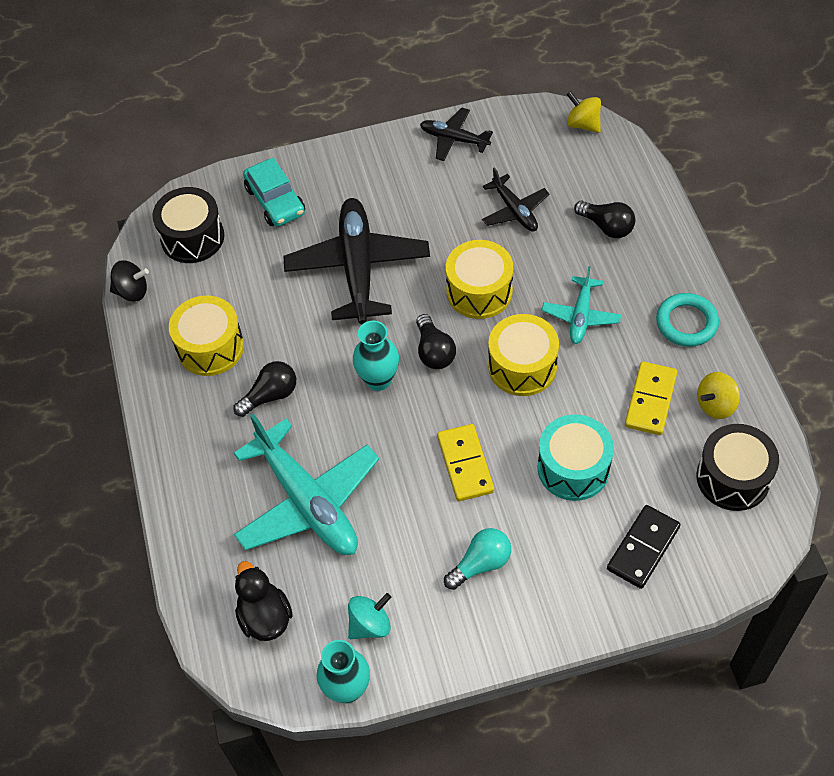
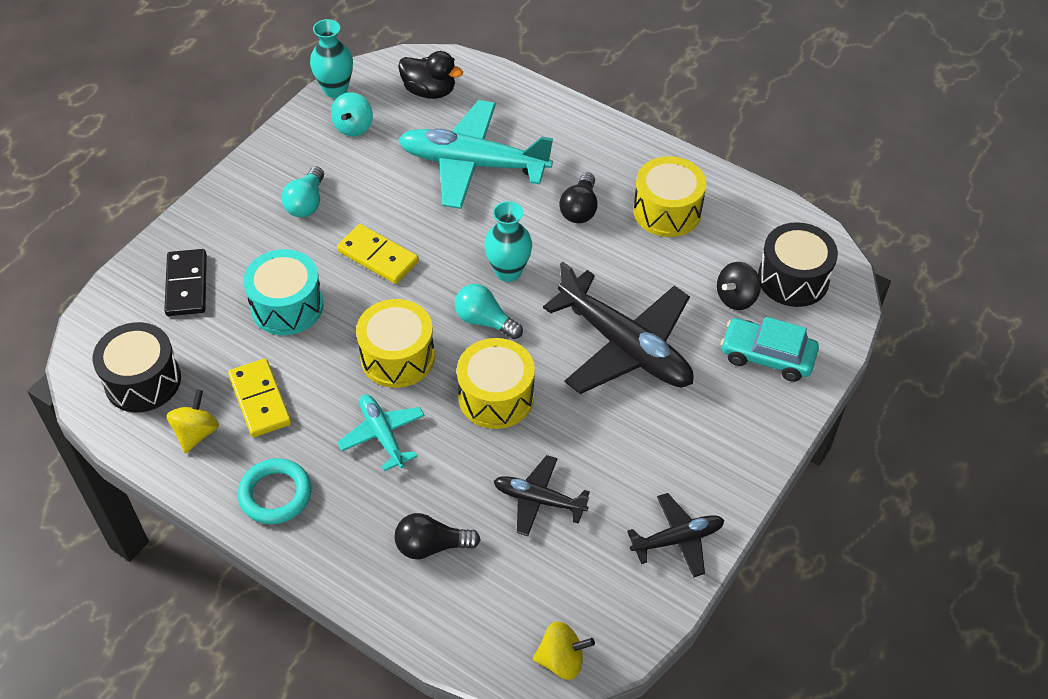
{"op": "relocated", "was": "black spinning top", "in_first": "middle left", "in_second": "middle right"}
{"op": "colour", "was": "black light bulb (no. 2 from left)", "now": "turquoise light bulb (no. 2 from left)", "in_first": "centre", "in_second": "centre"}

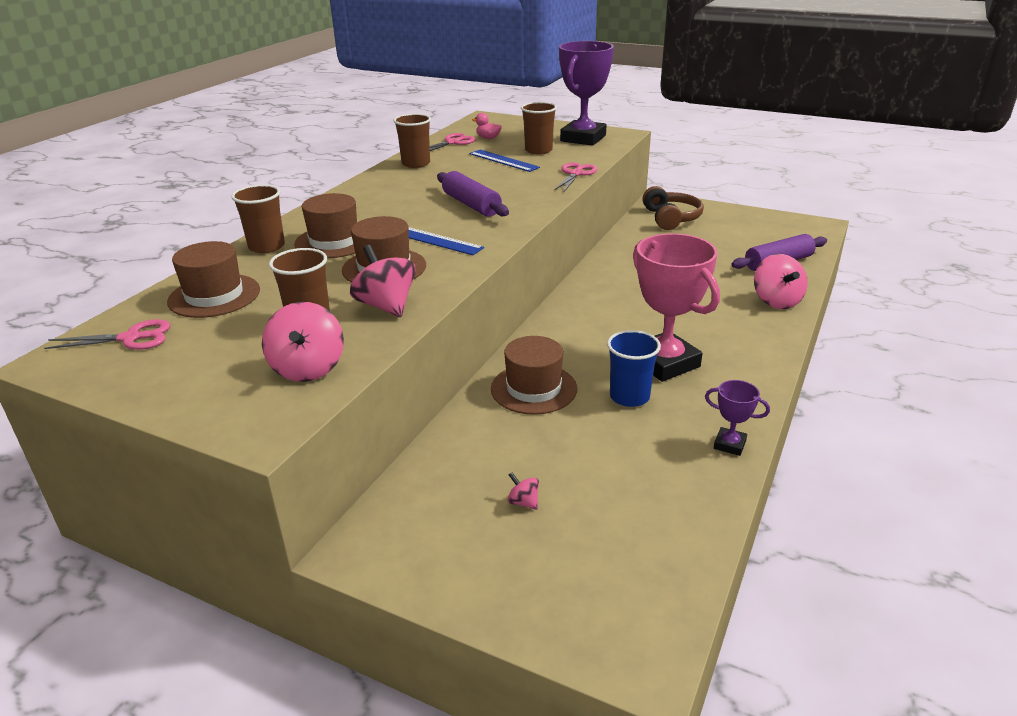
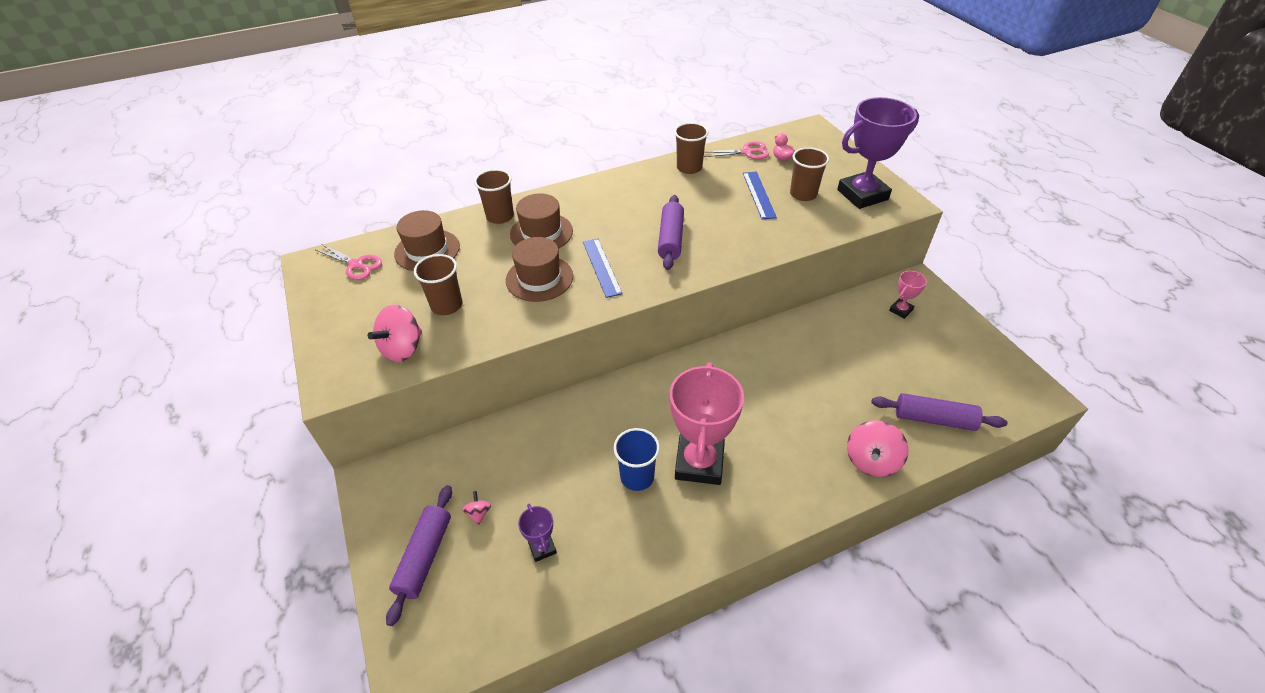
{"op": "missing", "was": "pink spinning top (no. 2 from left)", "in_first": "centre"}
{"op": "missing", "was": "brown hat (no. 4 from left)", "in_first": "centre"}
{"op": "missing", "was": "pink scissors (no. 3 from left)", "in_first": "top centre"}
{"op": "appeared", "now": "purple rolling pin (no. 1 from left)", "in_second": "bottom left"}
{"op": "relocated", "was": "purple trophy (no. 2 from left in the first image)", "now": "purple trophy (no. 1 from left)", "in_first": "middle right", "in_second": "bottom centre"}
{"op": "exchanged", "was": "brown headphones", "now": "pink trophy (no. 2 from left)", "in_first": "top centre", "in_second": "middle right"}

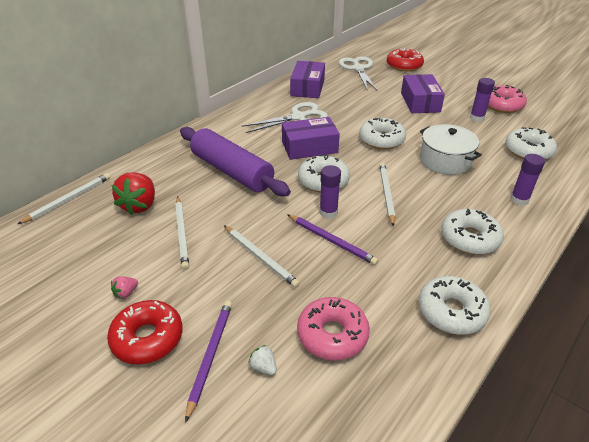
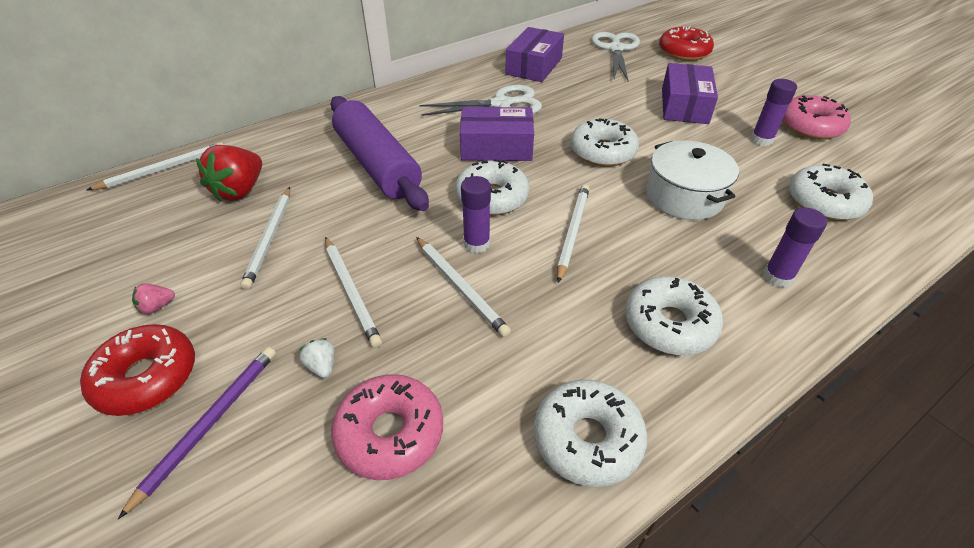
{"op": "relocated", "was": "white strawberry", "in_first": "bottom centre", "in_second": "middle left"}
{"op": "colour", "was": "purple pencil (no. 2 from left)", "now": "white pencil (no. 4 from left)", "in_first": "centre", "in_second": "centre"}

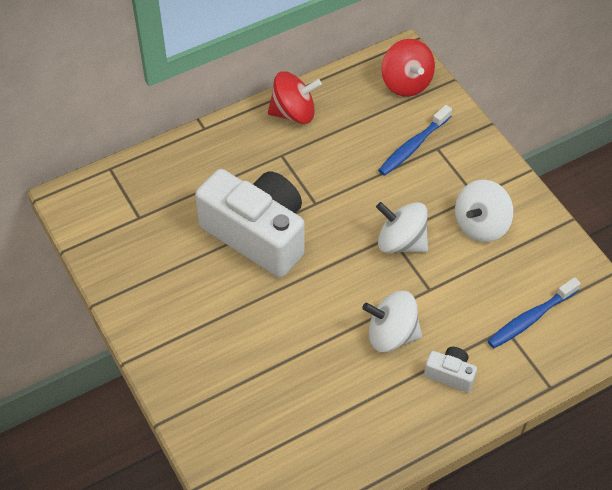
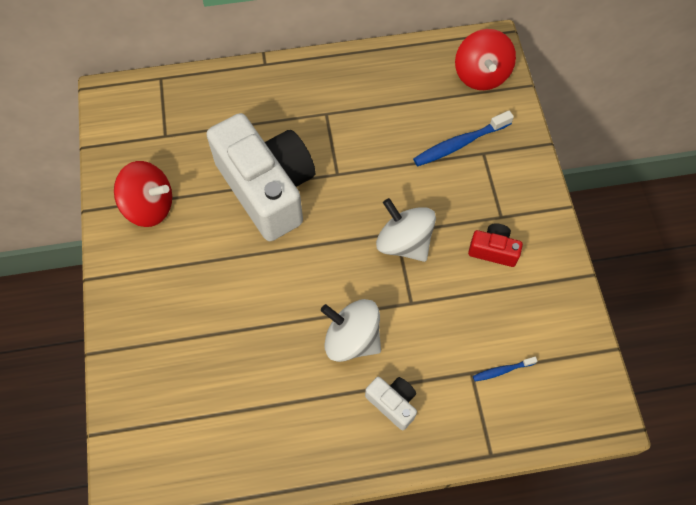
{"op": "relocated", "was": "red spinning top (no. 1 from left)", "in_first": "top centre", "in_second": "middle left"}
{"op": "exchanged", "was": "white spinning top (no. 3 from left)", "now": "red camera", "in_first": "middle right", "in_second": "middle right"}
{"op": "size", "was": "blue toothbrush (no. 2 from left)", "in_first": "middle right", "in_second": "bottom right", "ratio": 0.53}

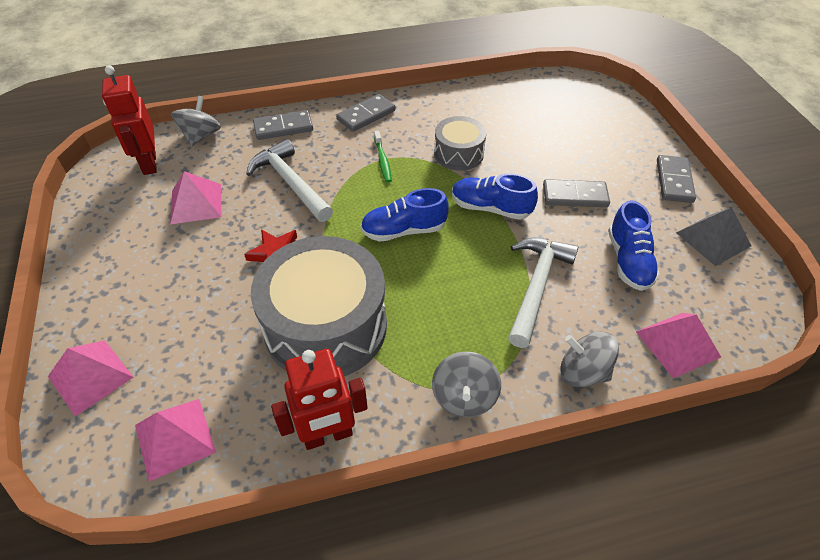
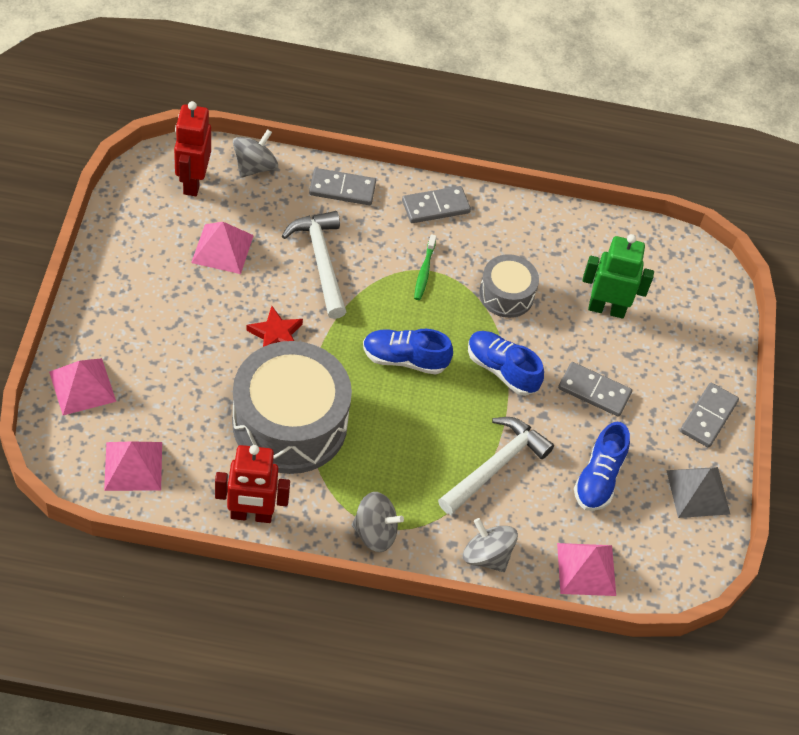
{"op": "appeared", "now": "green robot", "in_second": "middle right"}
{"op": "spun", "was": "grey spinning top (no. 2 from left)", "in_first": "bottom centre", "in_second": "bottom centre", "clockwise": -105}

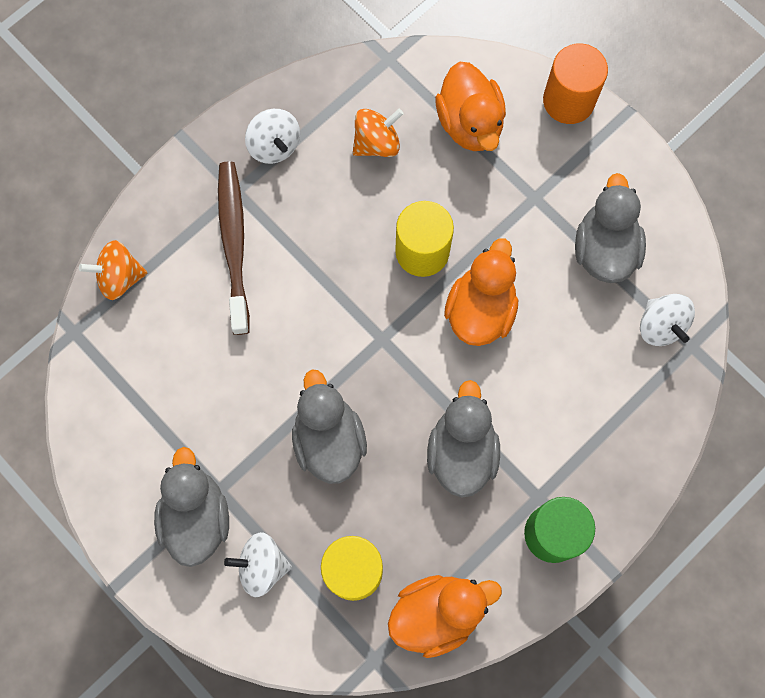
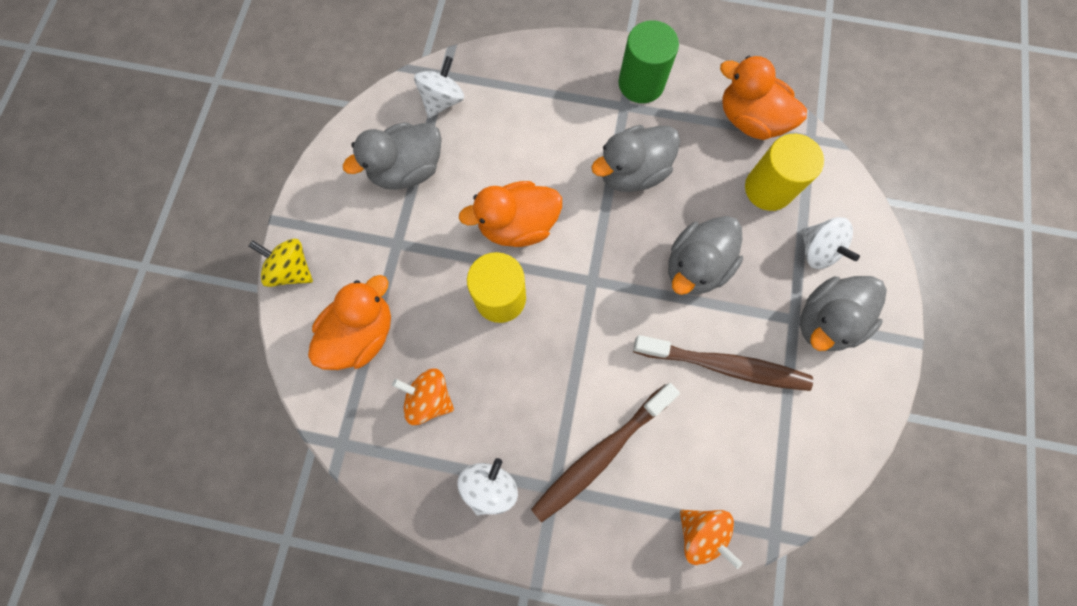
{"op": "appeared", "now": "brown toothbrush (no. 2 from left)", "in_second": "middle right"}
{"op": "exchanged", "was": "orange cylinder", "now": "yellow spinning top", "in_first": "top right", "in_second": "middle left"}

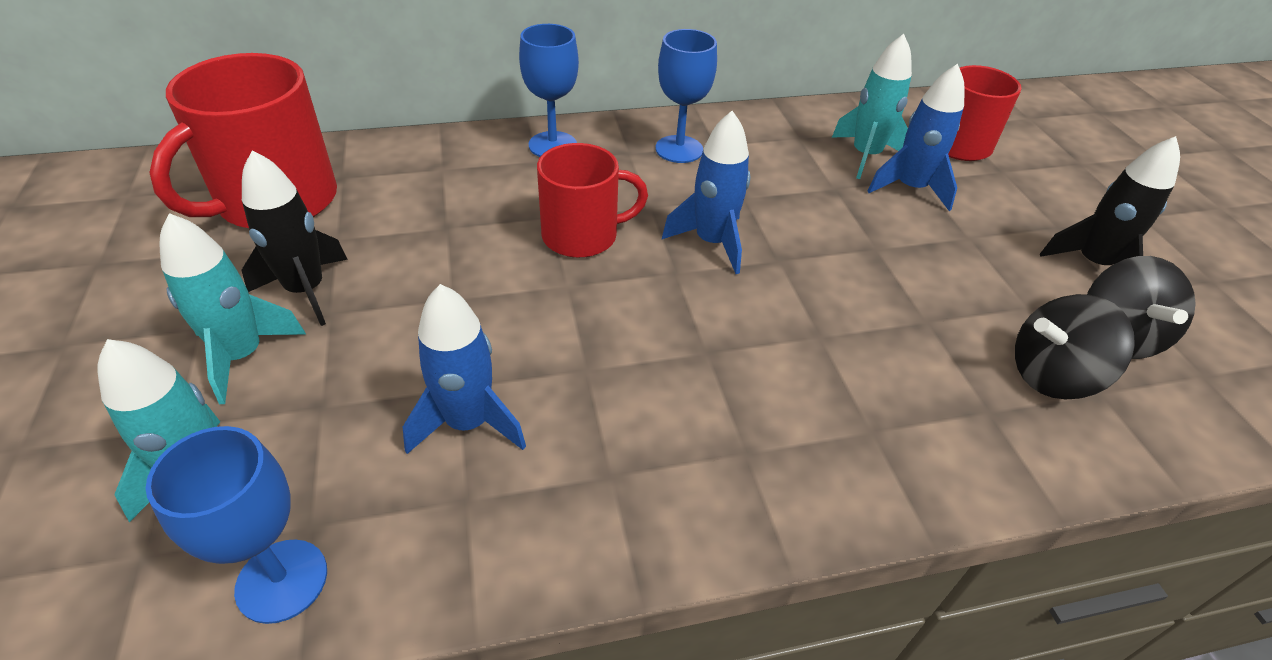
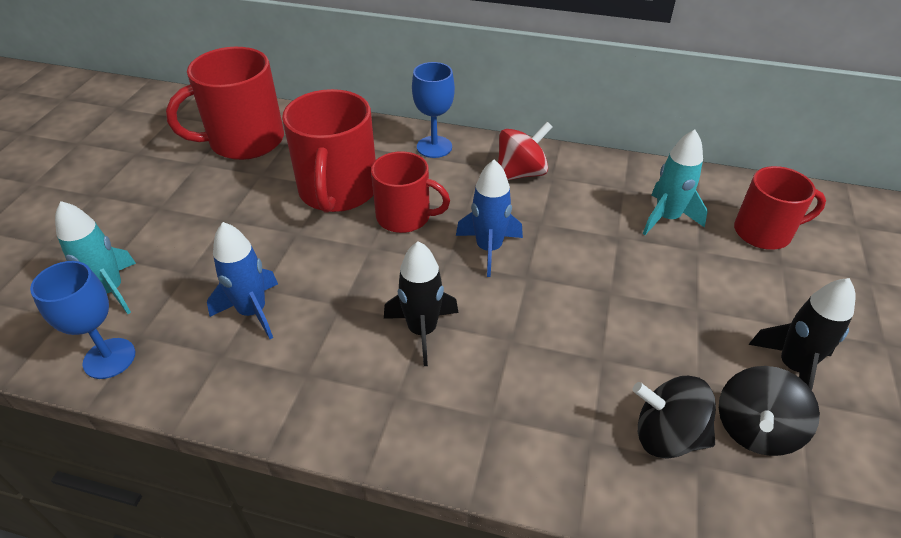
{"op": "missing", "was": "turquoise rocket (no. 2 from left)", "in_first": "middle left"}
{"op": "missing", "was": "blue rocket (no. 3 from left)", "in_first": "top right"}
{"op": "appeared", "now": "red mug (no. 2 from left)", "in_second": "top centre"}
{"op": "relocated", "was": "black rocket (no. 1 from left)", "in_first": "middle left", "in_second": "centre"}
{"op": "exchanged", "was": "blue goblet (no. 3 from left)", "now": "red spinning top", "in_first": "top centre", "in_second": "top centre"}

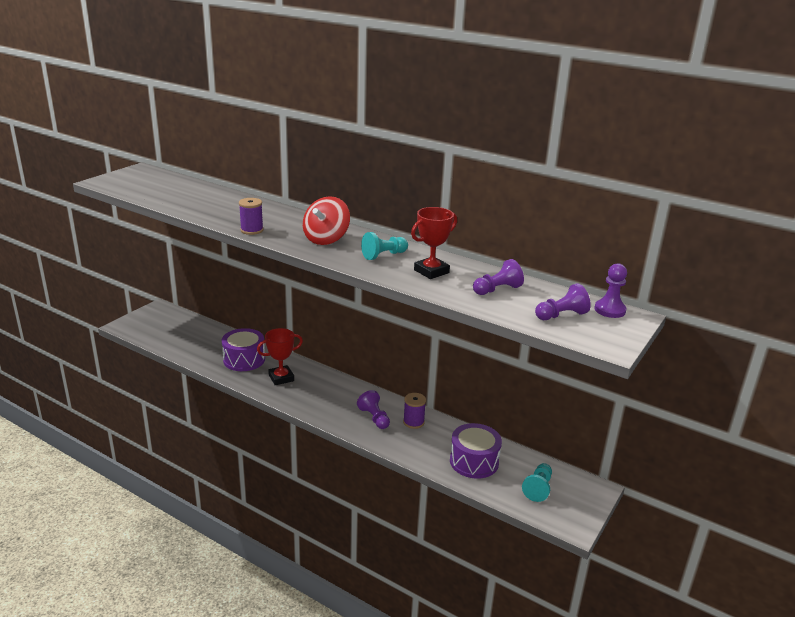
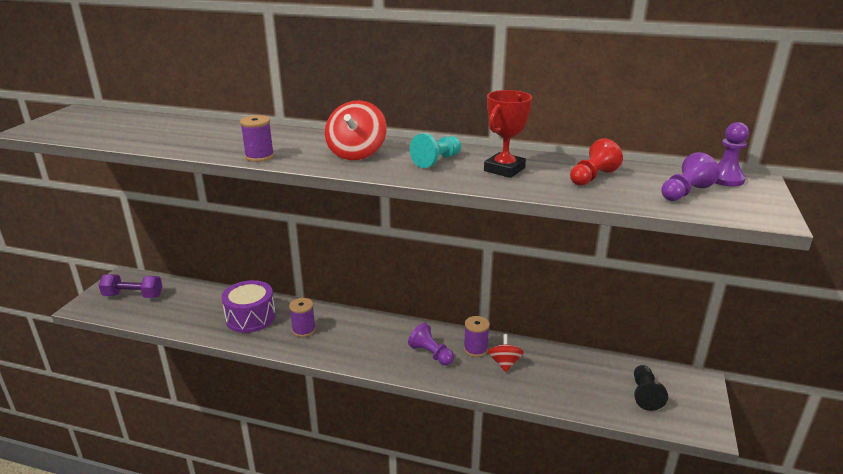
{"op": "missing", "was": "purple drum (no. 2 from left)", "in_first": "bottom centre"}
{"op": "appeared", "now": "purple dumbbell", "in_second": "middle left"}
{"op": "appeared", "now": "red spinning top (no. 2 from left)", "in_second": "bottom centre"}
{"op": "exchanged", "was": "red trophy (no. 1 from left)", "now": "purple spool (no. 2 from left)", "in_first": "centre", "in_second": "bottom centre"}
{"op": "colour", "was": "purple pawn (no. 2 from left)", "now": "red pawn", "in_first": "centre", "in_second": "middle right"}
{"op": "colour", "was": "turquoise pawn (no. 2 from left)", "now": "black pawn", "in_first": "bottom right", "in_second": "bottom right"}

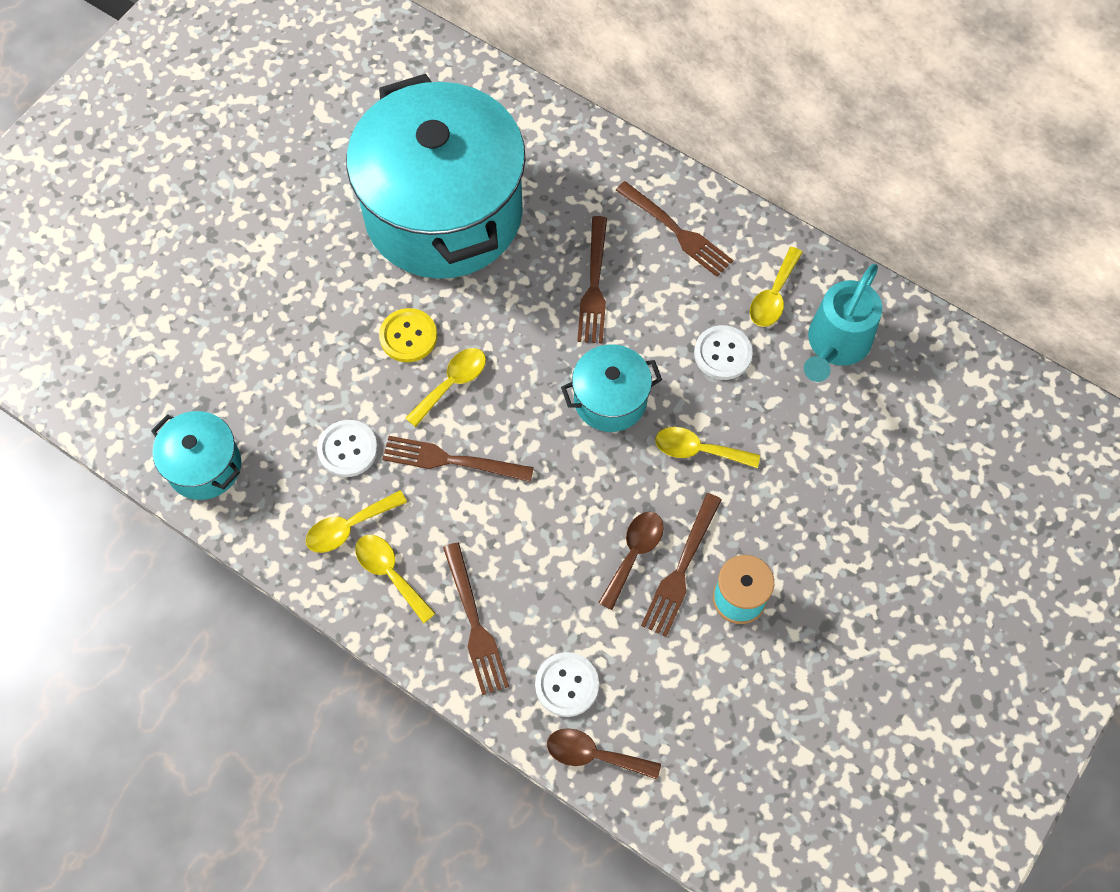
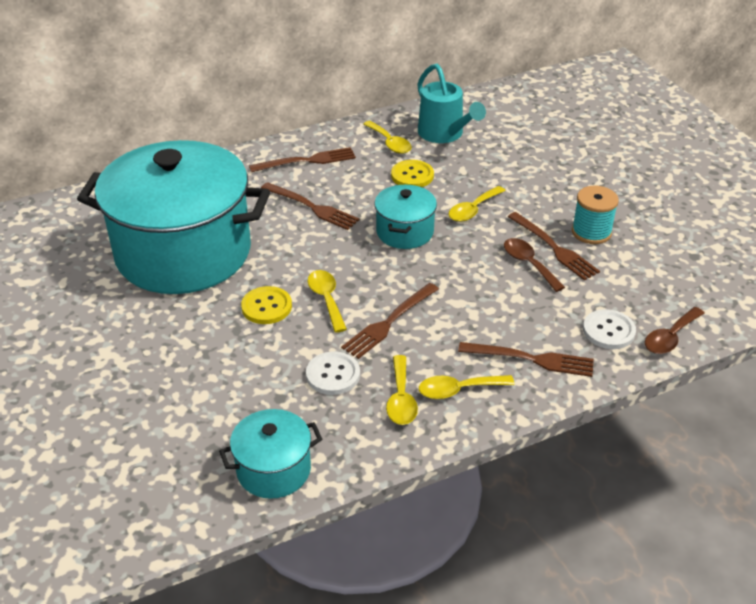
{"op": "colour", "was": "white button (no. 3 from left)", "now": "yellow button (no. 2 from left)", "in_first": "centre", "in_second": "top centre"}

